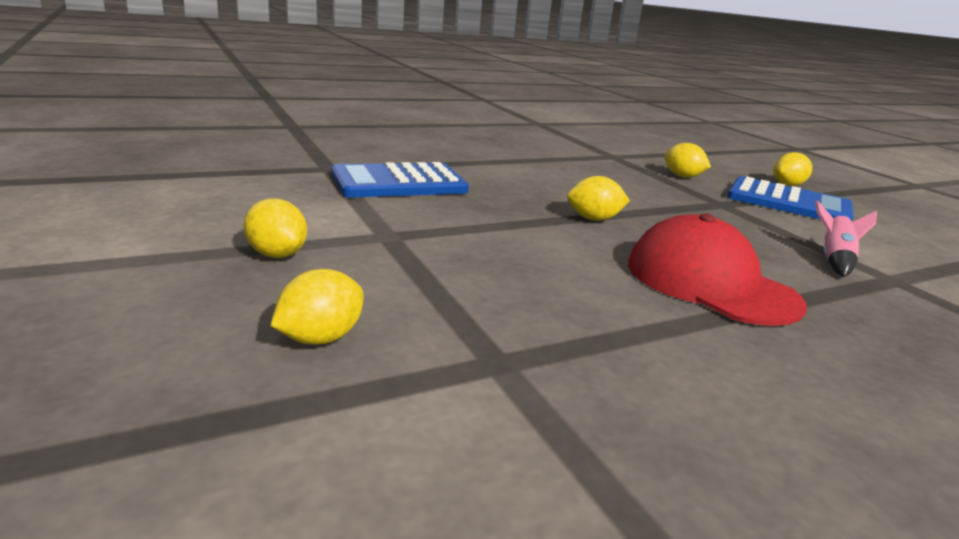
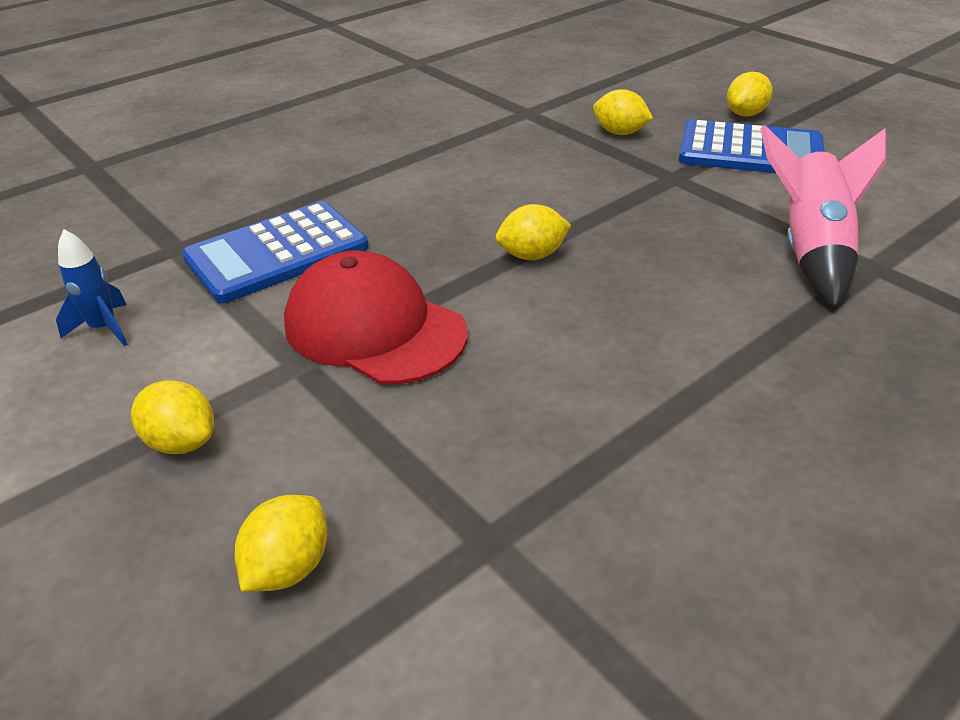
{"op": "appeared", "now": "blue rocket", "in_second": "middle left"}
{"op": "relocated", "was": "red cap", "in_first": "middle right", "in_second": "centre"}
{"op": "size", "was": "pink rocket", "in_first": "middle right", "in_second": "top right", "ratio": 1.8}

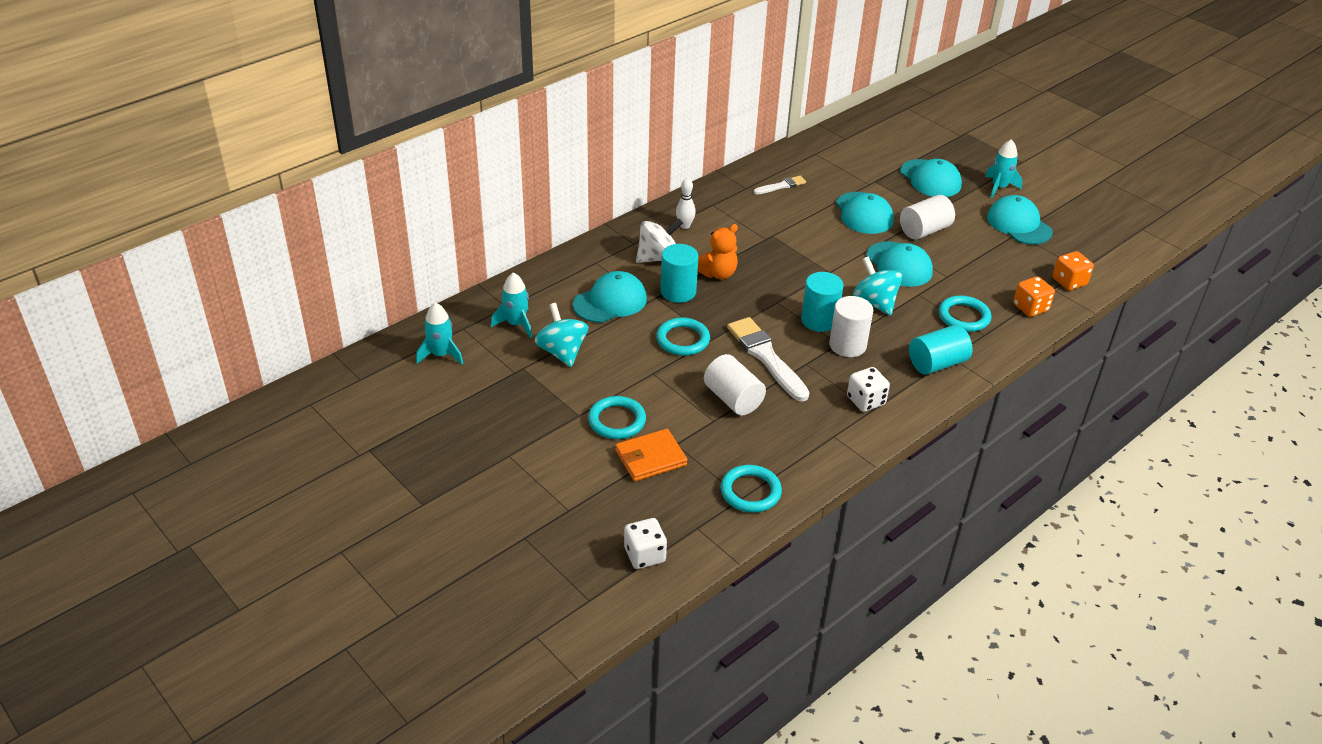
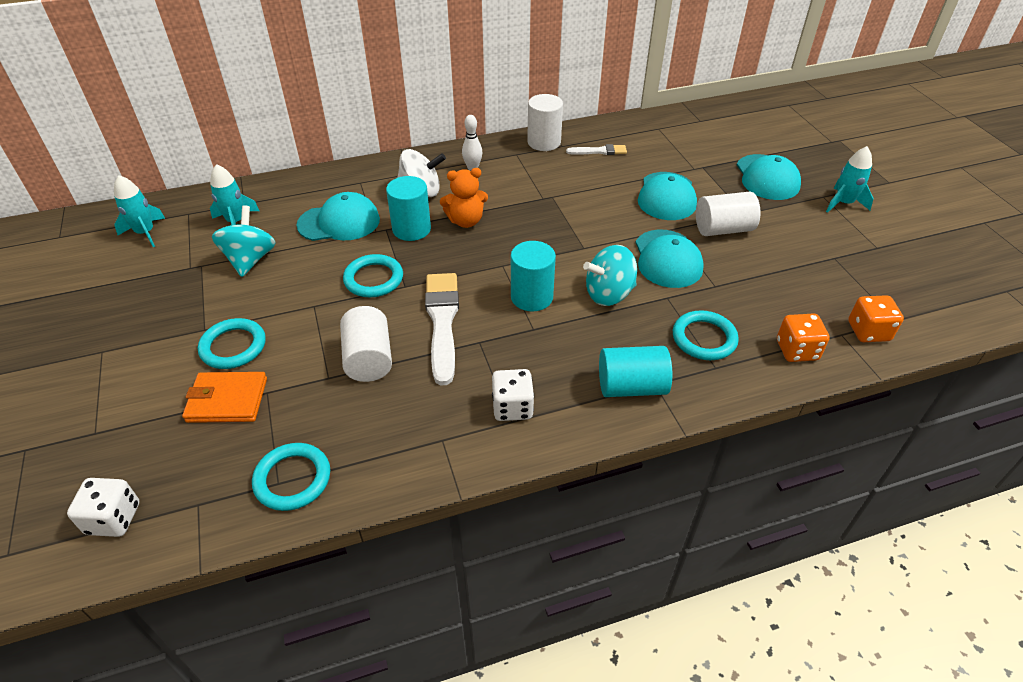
{"op": "missing", "was": "turquoise cap (no. 5 from left)", "in_first": "top right"}
{"op": "relocated", "was": "white cylinder (no. 2 from left)", "in_first": "centre", "in_second": "top centre"}
{"op": "spun", "was": "turquoise spinning top (no. 2 from left)", "in_first": "centre", "in_second": "centre", "clockwise": -105}

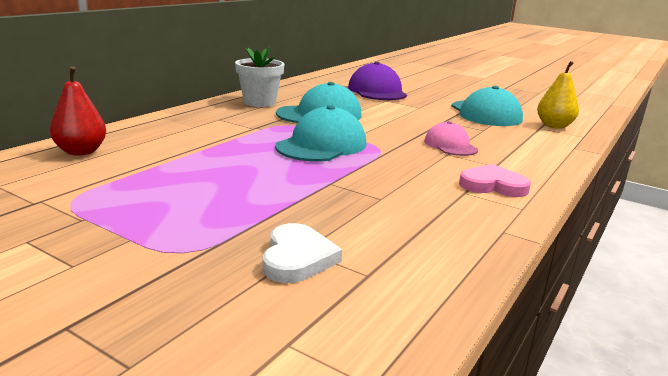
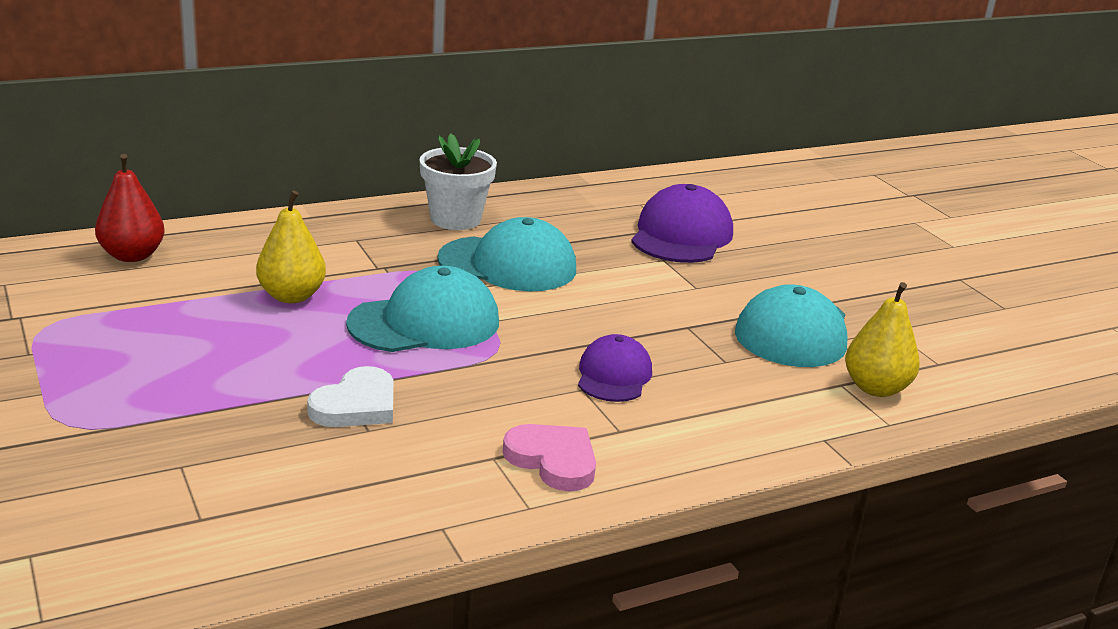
{"op": "appeared", "now": "yellow pear (no. 1 from left)", "in_second": "middle left"}
{"op": "relocated", "was": "white heart", "in_first": "bottom centre", "in_second": "middle left"}
{"op": "colour", "was": "pink cap", "now": "purple cap (no. 1 from left)", "in_first": "middle right", "in_second": "centre"}

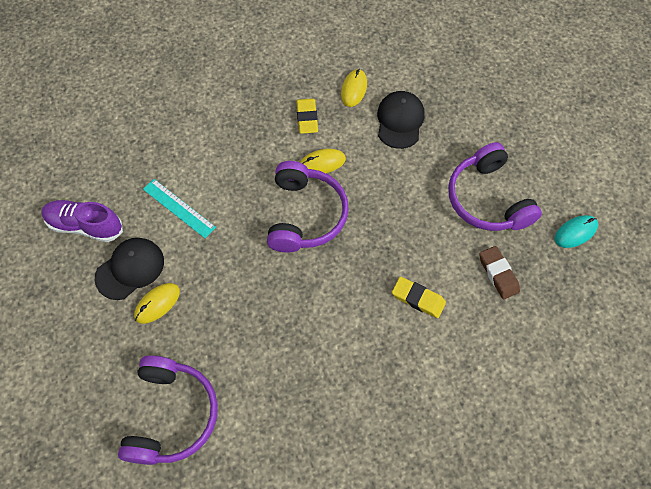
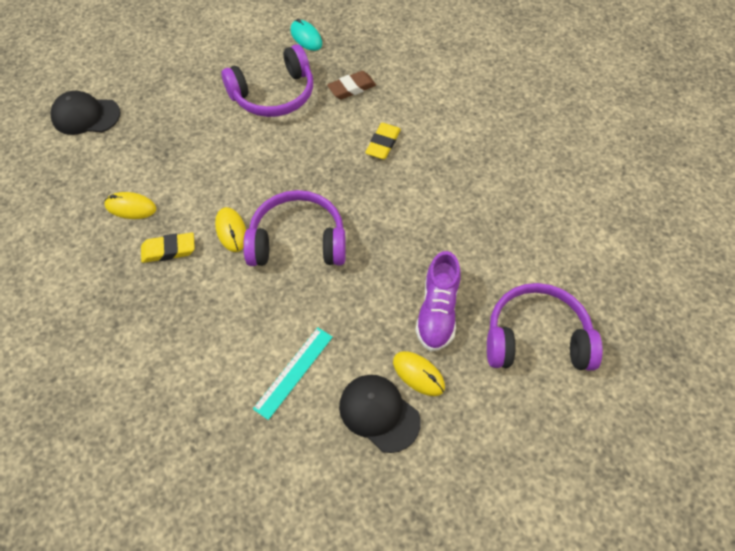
{"op": "relocated", "was": "purple shoe", "in_first": "middle left", "in_second": "centre"}
{"op": "relocated", "was": "black cap (no. 2 from left in the first image)", "now": "black cap (no. 1 from left)", "in_first": "top centre", "in_second": "top left"}

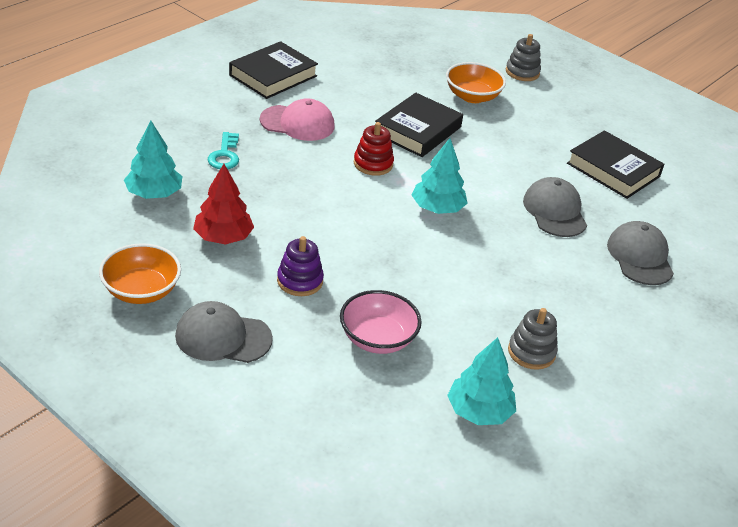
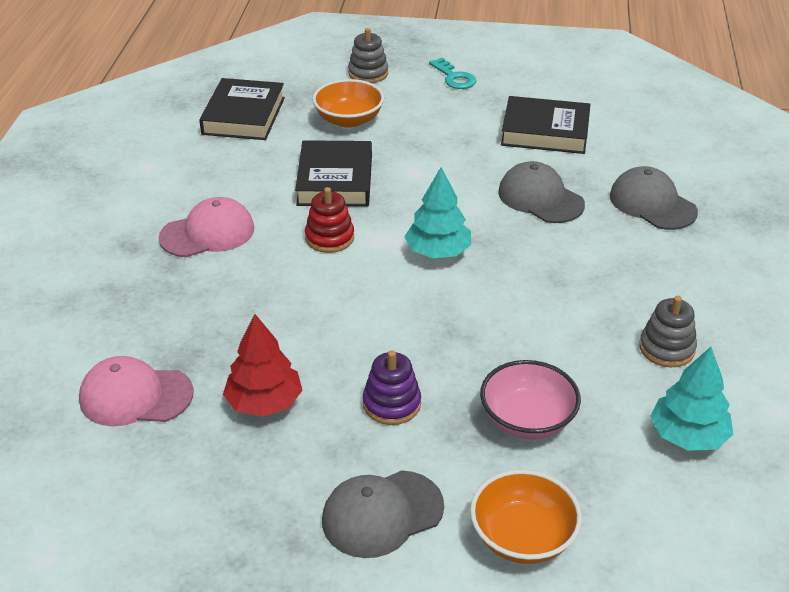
{"op": "relocated", "was": "orange bowl (no. 1 from left in the first image)", "now": "orange bowl (no. 2 from left)", "in_first": "middle left", "in_second": "bottom right"}
{"op": "relocated", "was": "turquoise key", "in_first": "top left", "in_second": "top centre"}
{"op": "relocated", "was": "black book (no. 1 from left)", "in_first": "top centre", "in_second": "top left"}
{"op": "exchanged", "was": "turquoise tree (no. 1 from left)", "now": "pink cap (no. 1 from left)", "in_first": "top left", "in_second": "middle left"}

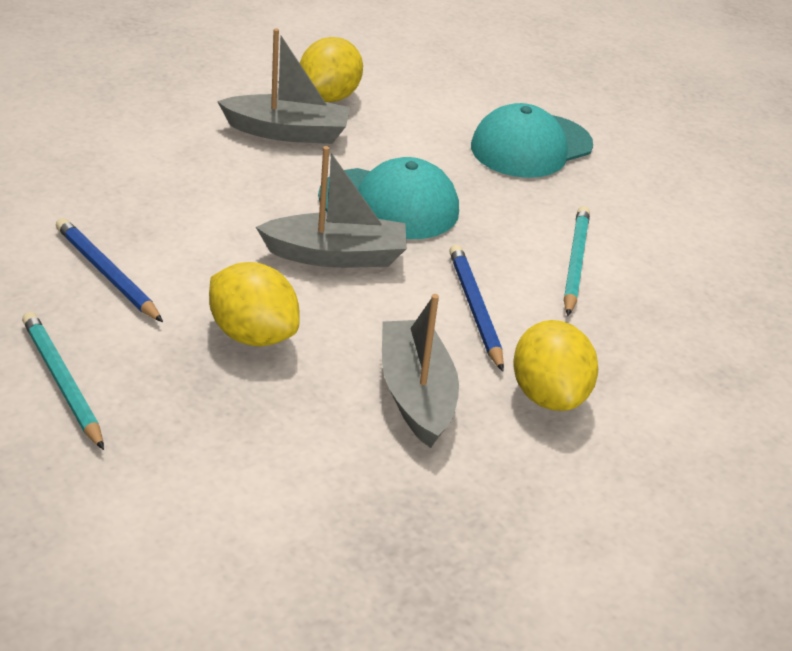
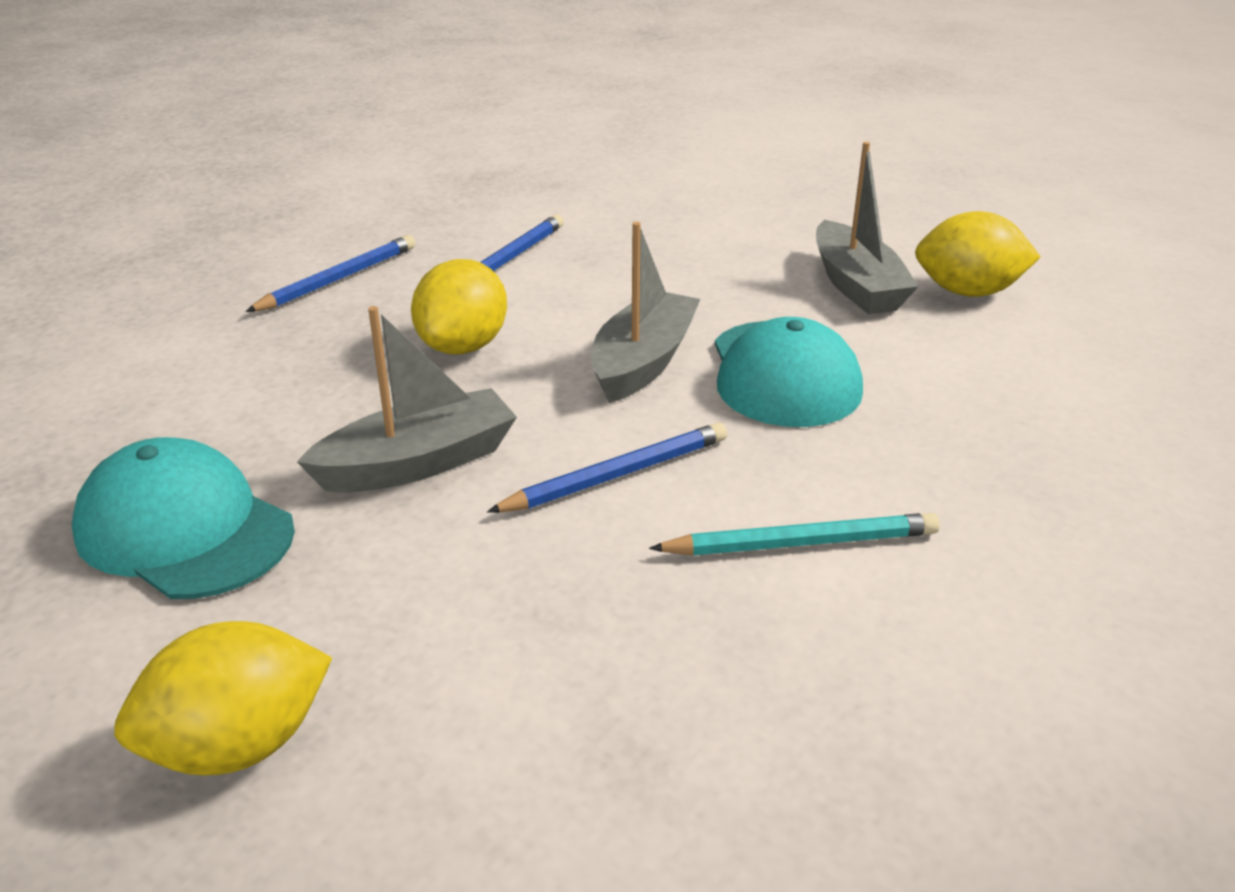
{"op": "relocated", "was": "turquoise cap (no. 2 from left in the first image)", "now": "turquoise cap (no. 1 from left)", "in_first": "top right", "in_second": "middle left"}
{"op": "relocated", "was": "yellow lemon (no. 3 from left in the first image)", "now": "yellow lemon (no. 1 from left)", "in_first": "middle right", "in_second": "bottom left"}
{"op": "colour", "was": "turquoise pencil (no. 1 from left)", "now": "blue pencil (no. 1 from left)", "in_first": "middle left", "in_second": "top left"}
{"op": "spun", "was": "grey boat (no. 2 from left)", "in_first": "top centre", "in_second": "centre", "clockwise": -135}

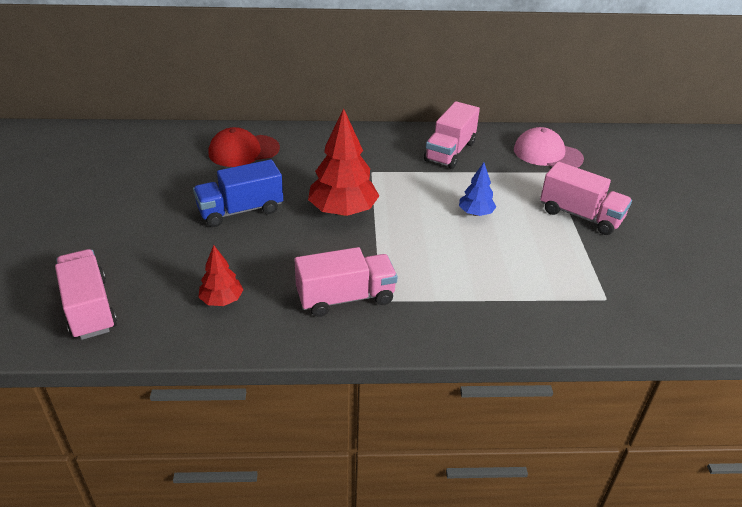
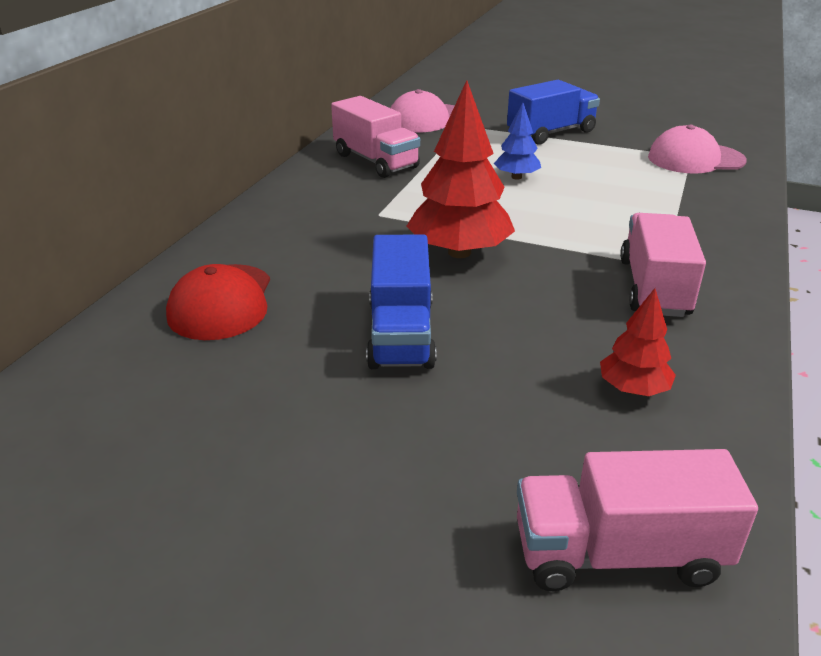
{"op": "appeared", "now": "pink cap (no. 2 from left)", "in_second": "top right"}
{"op": "colour", "was": "pink truck (no. 4 from left)", "now": "blue truck (no. 2 from left)", "in_first": "middle right", "in_second": "top right"}

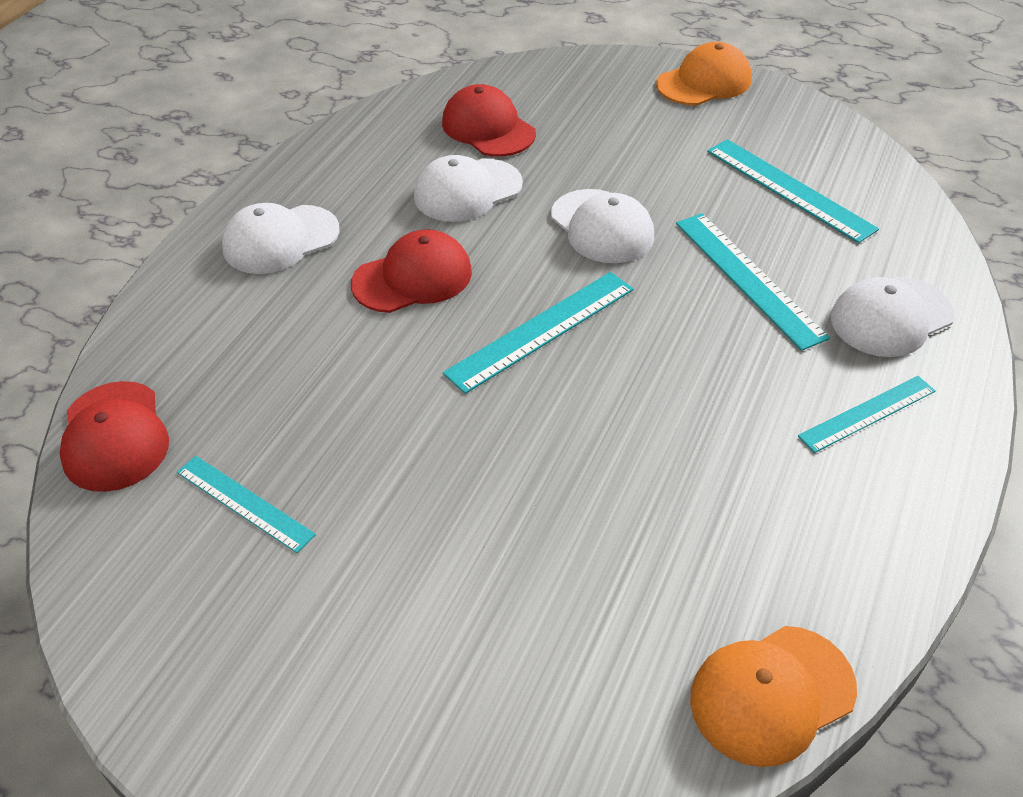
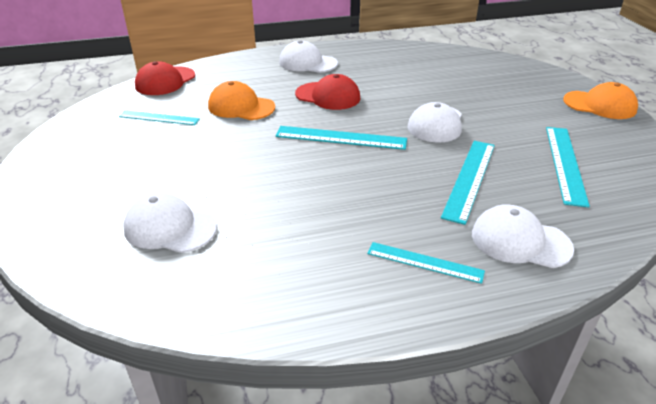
{"op": "missing", "was": "red cap (no. 3 from left)", "in_first": "top centre"}
{"op": "relocated", "was": "white cap (no. 2 from left in the first image)", "now": "white cap (no. 1 from left)", "in_first": "top centre", "in_second": "middle left"}
{"op": "relocated", "was": "orange cap (no. 2 from left in the first image)", "now": "orange cap (no. 1 from left)", "in_first": "bottom right", "in_second": "top centre"}
{"op": "spun", "was": "turquoise ruler (no. 1 from left)", "in_first": "middle left", "in_second": "top left", "clockwise": -75}

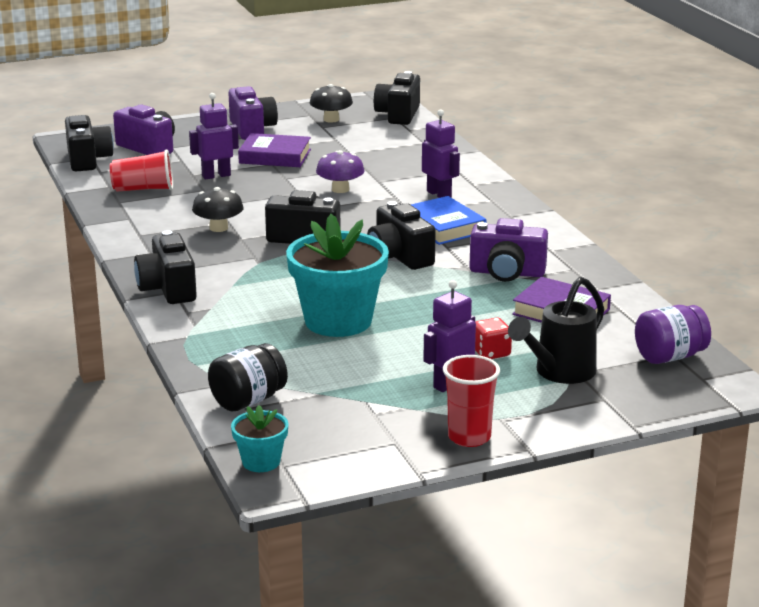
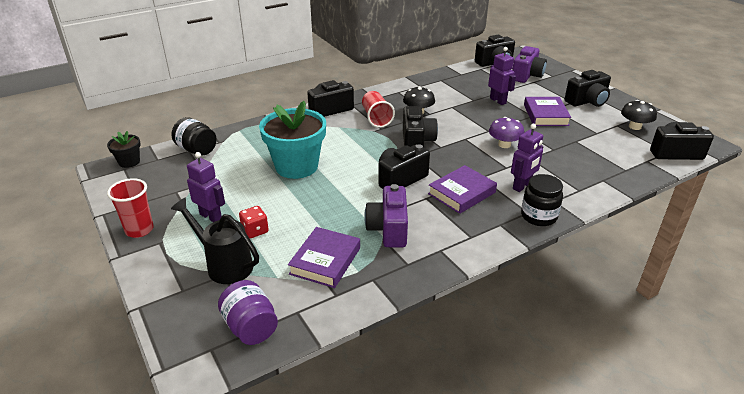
{"op": "appeared", "now": "black jar (no. 2 from left)", "in_second": "middle right"}
{"op": "relocated", "was": "red cup (no. 1 from left in the first image)", "now": "red cup (no. 2 from left)", "in_first": "top left", "in_second": "top centre"}
{"op": "colour", "was": "purple camera (no. 2 from left)", "now": "black camera (no. 5 from left)", "in_first": "top centre", "in_second": "top right"}
{"op": "colour", "was": "turquoise flower pot (no. 1 from left)", "now": "black flower pot", "in_first": "bottom centre", "in_second": "middle left"}
{"op": "colour", "was": "blue book", "now": "purple book (no. 2 from left)", "in_first": "centre", "in_second": "centre"}

